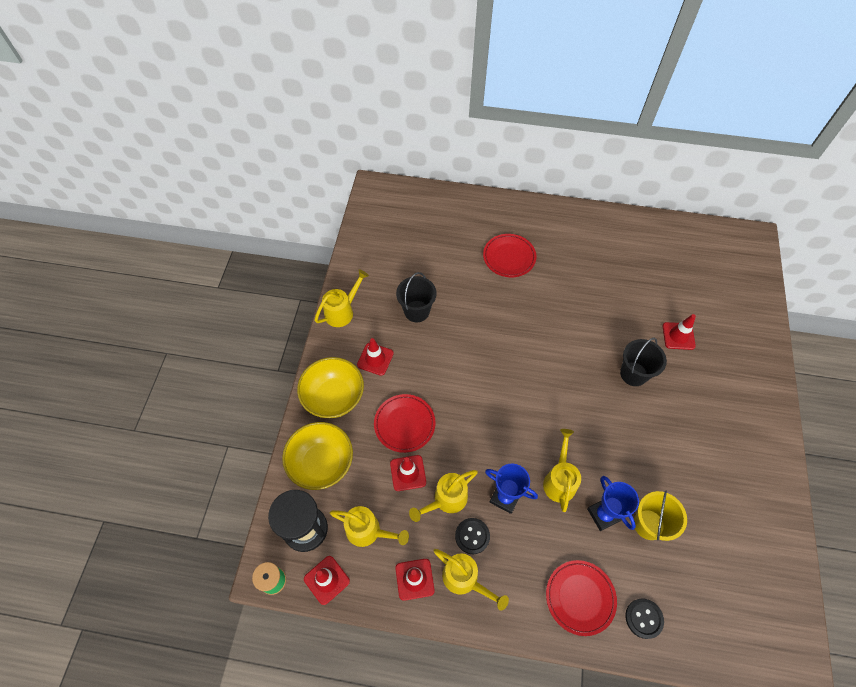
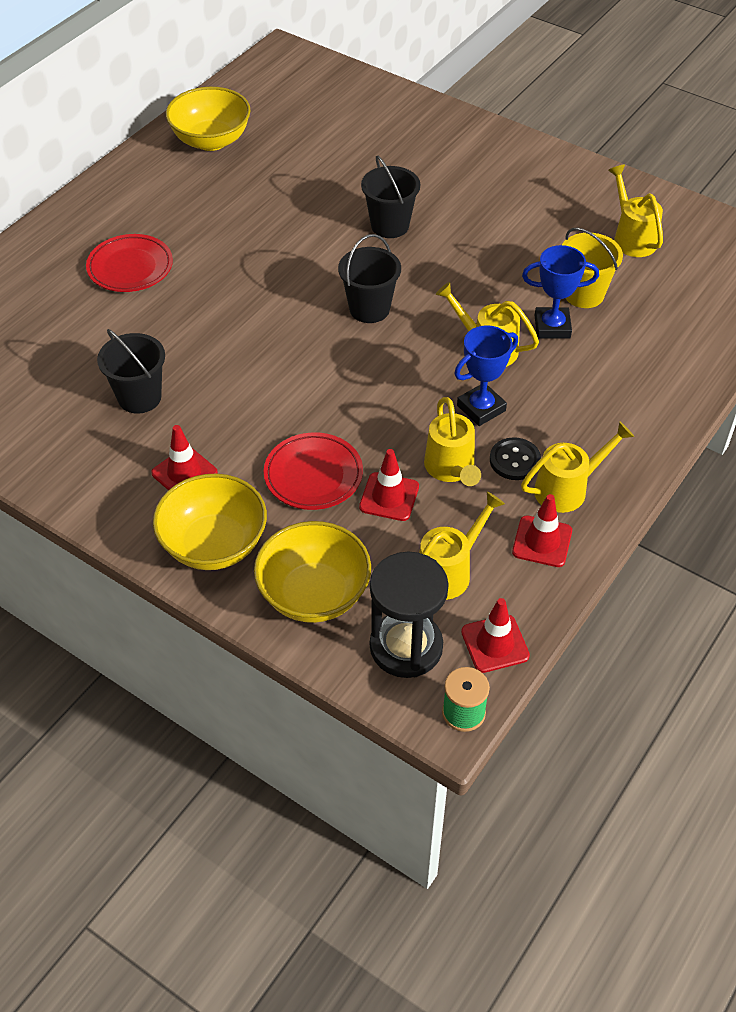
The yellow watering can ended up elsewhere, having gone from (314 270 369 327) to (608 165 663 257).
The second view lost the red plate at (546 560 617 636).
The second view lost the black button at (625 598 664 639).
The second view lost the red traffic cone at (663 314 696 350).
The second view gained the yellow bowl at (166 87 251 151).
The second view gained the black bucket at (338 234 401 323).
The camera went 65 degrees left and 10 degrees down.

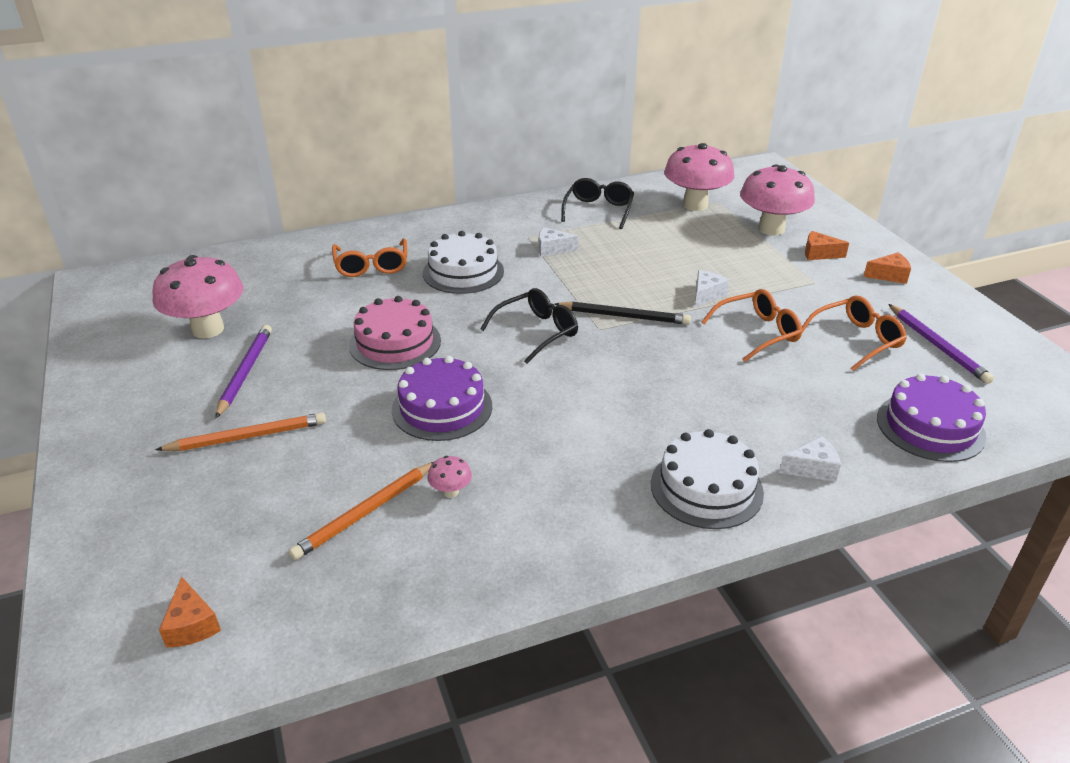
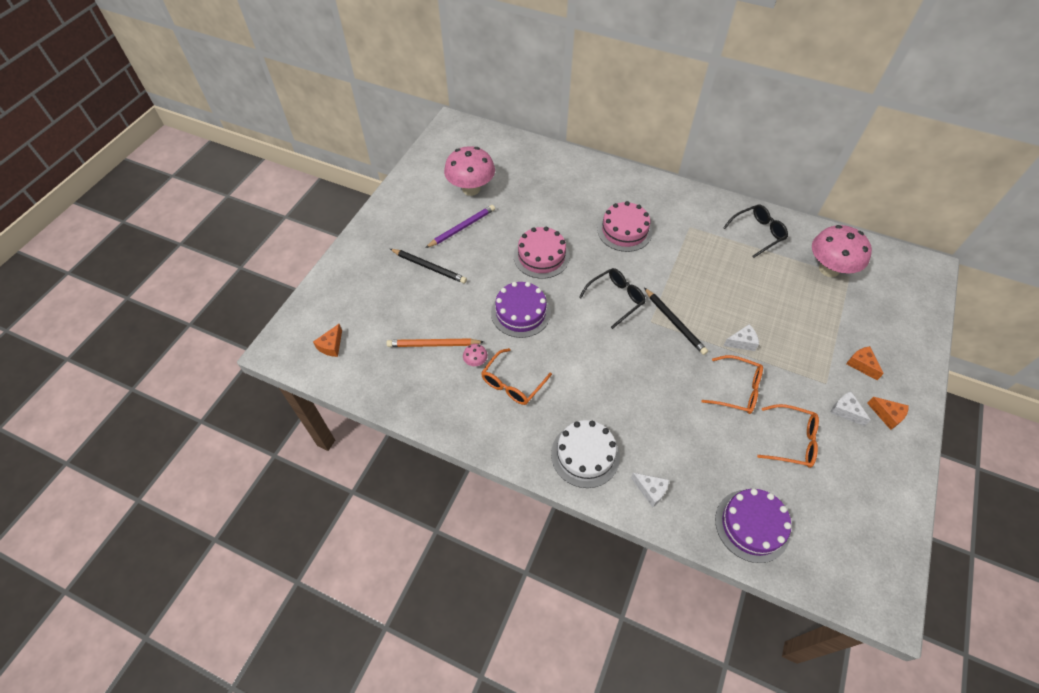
What was the orange pencil at (155 413 326 451) turned into the black pencil at (390 249 467 284).
The orange glasses ended up elsewhere, having gone from (332 238 407 277) to (481 348 552 405).
What was the white cake at (423 231 504 294) turned into the pink cake at (597 201 652 252).
The black glasses at (480 288 578 364) ended up facing another way, 45 degrees counterclockwise from before.
The white cheese ended up elsewhere, having gone from (539 227 579 257) to (830 392 871 426).
The second view lost the pink mushroom at (740 164 815 236).
The second view lost the purple pencil at (888 304 994 384).
The camera went 45 degrees right and 20 degrees up.

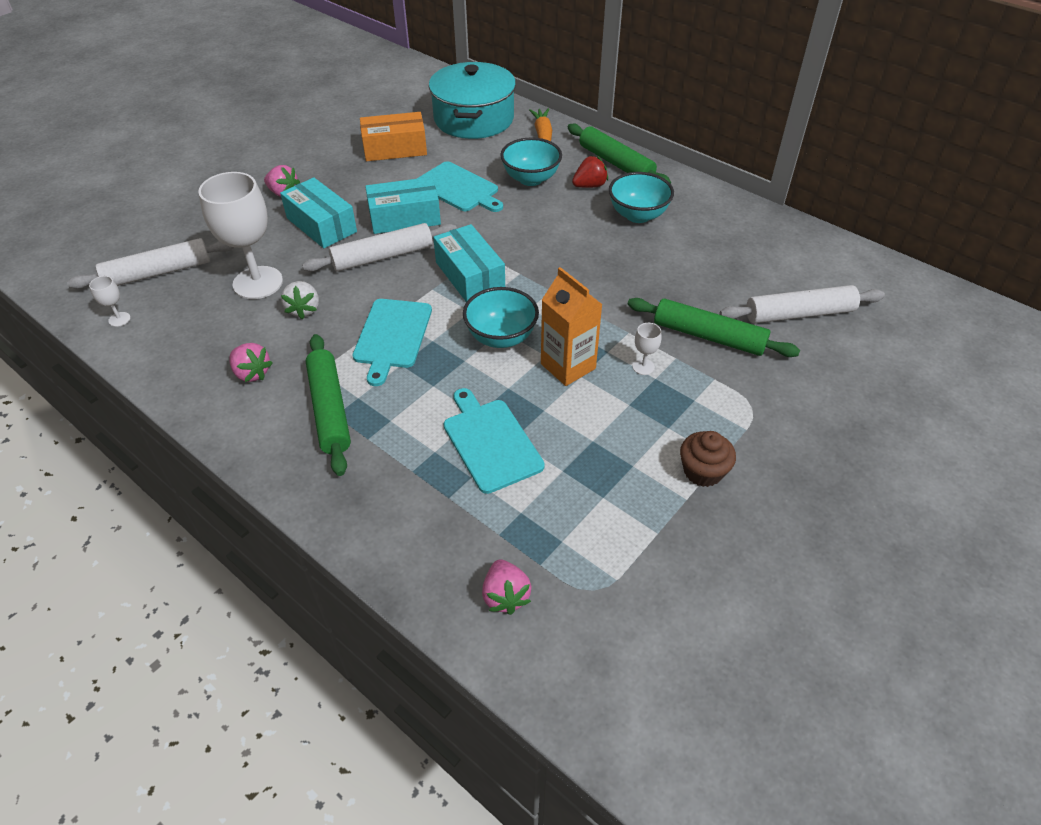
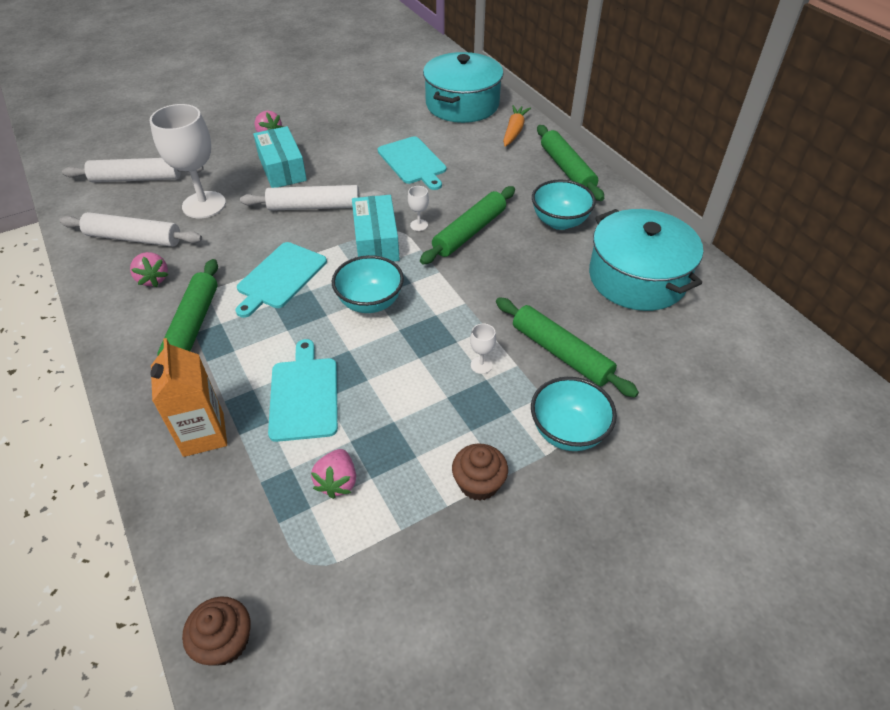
The white goblet ended up elsewhere, having gone from (89 276 131 327) to (408 186 429 231).
The second view lost the white strawberry at (281 281 319 319).
The second view lost the orange box at (360 112 427 161).
The second view lost the turquoise box at (365 177 441 234).
The pink strawberry ended up elsewhere, having gone from (482 559 532 615) to (311 449 356 499).
The turquoise bowl ended up elsewhere, having gone from (500 137 562 186) to (531 377 617 451).
The orange carton ended up elsewhere, having gone from (541 267 603 386) to (150 338 227 457).
The second view lost the red strawberry at (572 156 608 188).
The white rolling pin ended up elsewhere, having gone from (720 285 885 324) to (59 212 202 247).
The second view gained the brown cupcake at (182 597 251 666).
The second view gained the green rolling pin at (420 186 515 264).
The second view gained the turquoise pot at (589 209 703 311).
The camera went 20 degrees right and 0 degrees up.

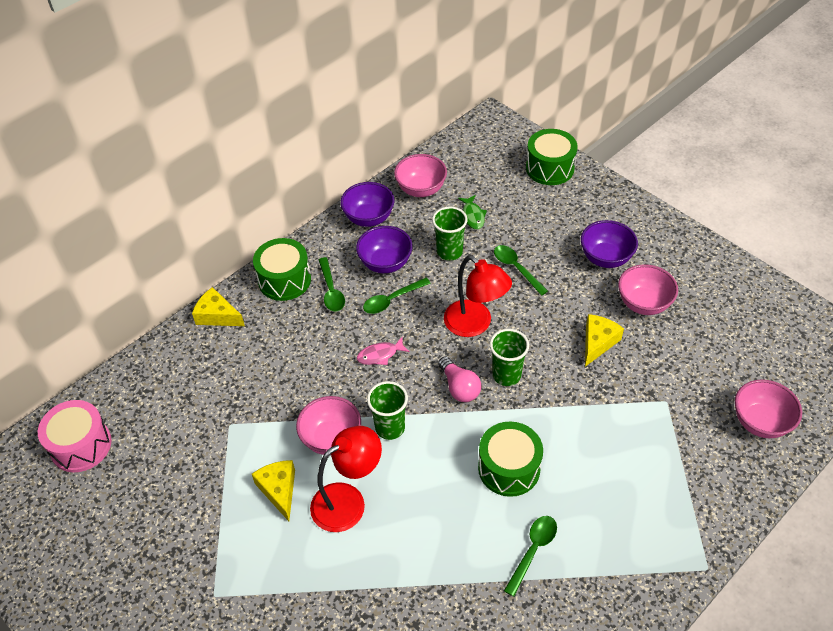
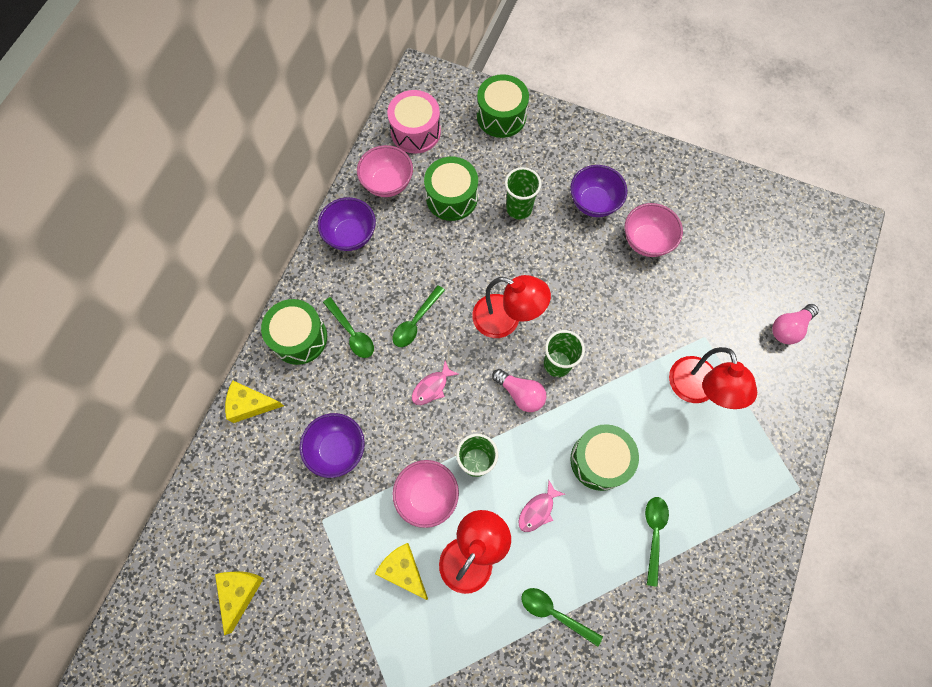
The pink drum ended up elsewhere, having gone from (38 400 111 472) to (387 90 441 154).
The purple bowl ended up elsewhere, having gone from (356 226 413 273) to (300 413 365 478).
The green cup ended up elsewhere, having gone from (432 207 468 261) to (505 167 541 220).
Where the green fish stood at (458 195 487 229), the green drum came to stand at (424 157 478 221).
The green spoon ended up elsewhere, having gone from (494 245 548 296) to (521 588 603 647).
The yellow cheese ended up elsewhere, having gone from (585 314 624 367) to (215 571 264 635).
Where the pink bowl stood at (735 379 802 438), the pink light bulb came to stand at (772 304 819 344).
The second view gained the pink fish at (518 481 565 532).
The second view gained the red lamp at (669 347 757 409).
The camera went 25 degrees left and 20 degrees up.

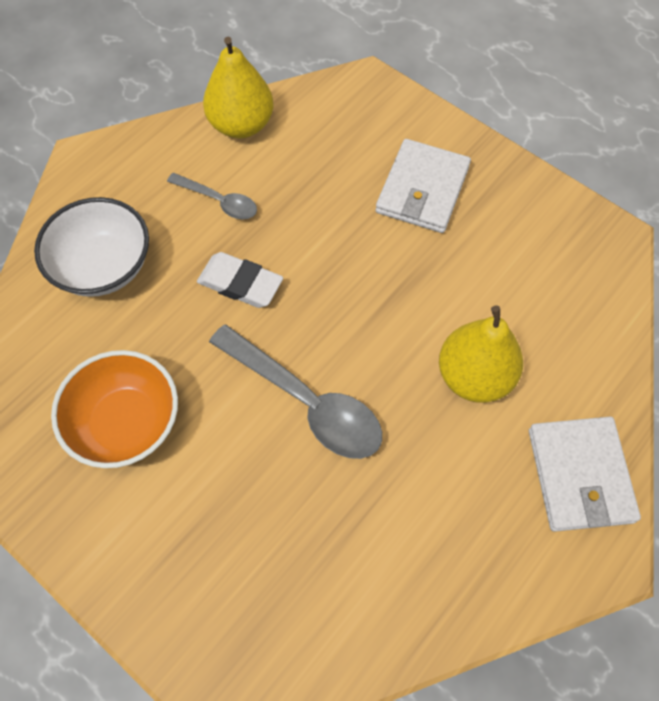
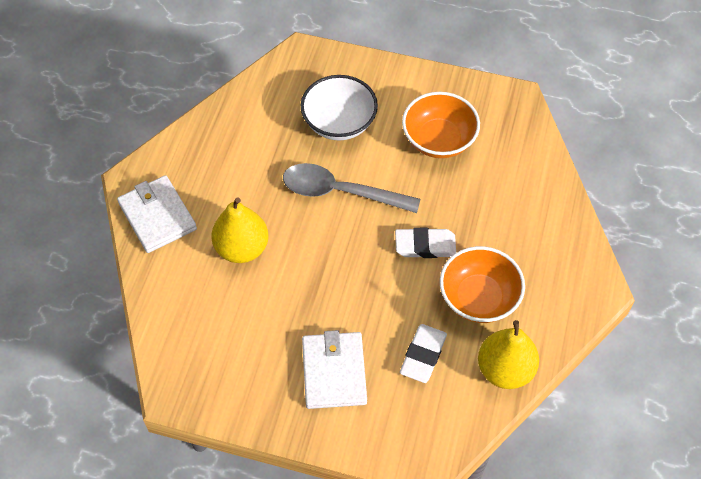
The white bowl ended up elsewhere, having gone from (34 197 149 297) to (301 75 378 140).
Where the grey spoon stood at (167 173 257 219), the orange bowl came to stand at (440 246 525 323).
The second view gained the white eraser at (400 324 447 383).
The camera went 155 degrees right and 5 degrees down.

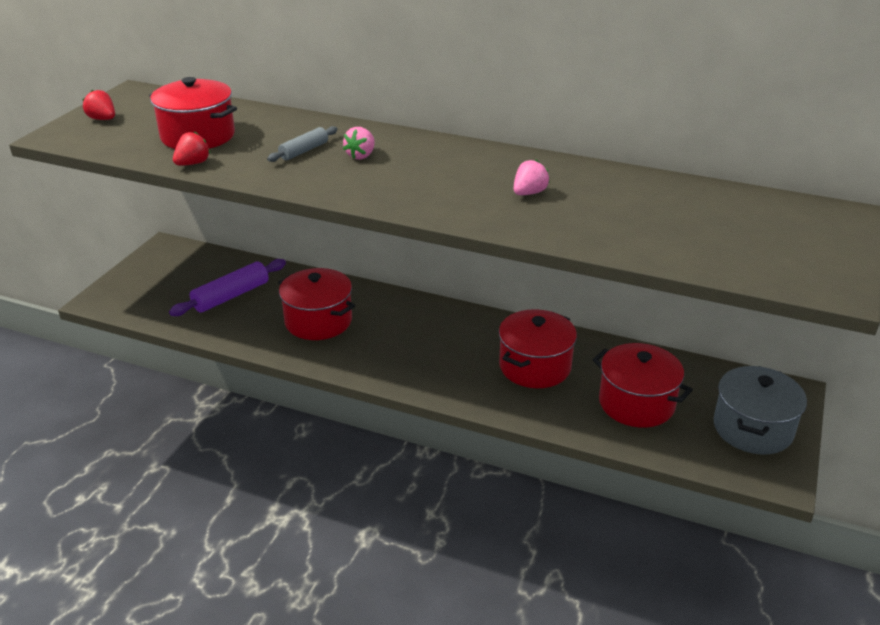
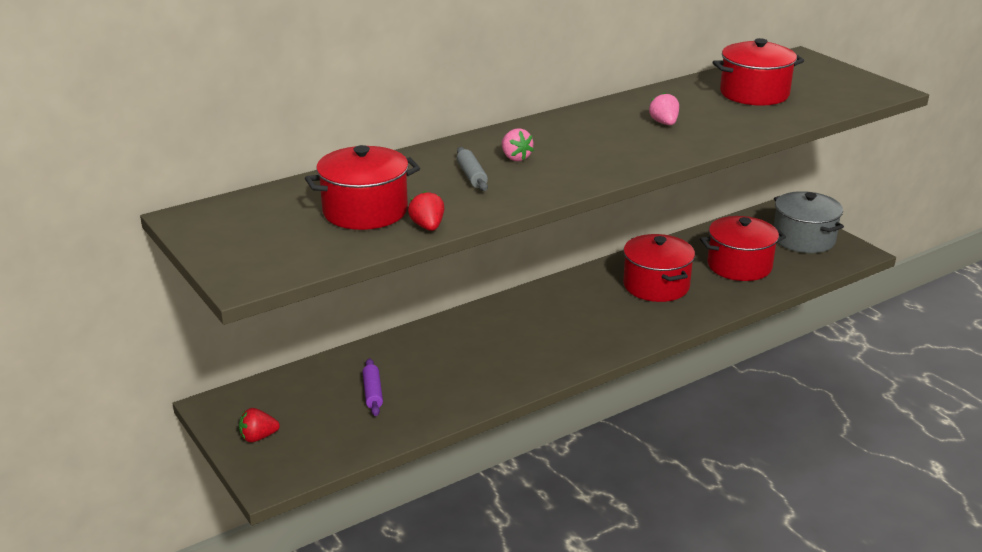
The red strawberry ended up elsewhere, having gone from (82 90 115 120) to (239 408 280 442).
The size of the purple rolling pin at (169 259 286 316) changed by a factor of 0.60.
The red pot ended up elsewhere, having gone from (278 268 355 340) to (712 38 804 106).
The camera went 55 degrees left and 5 degrees down.

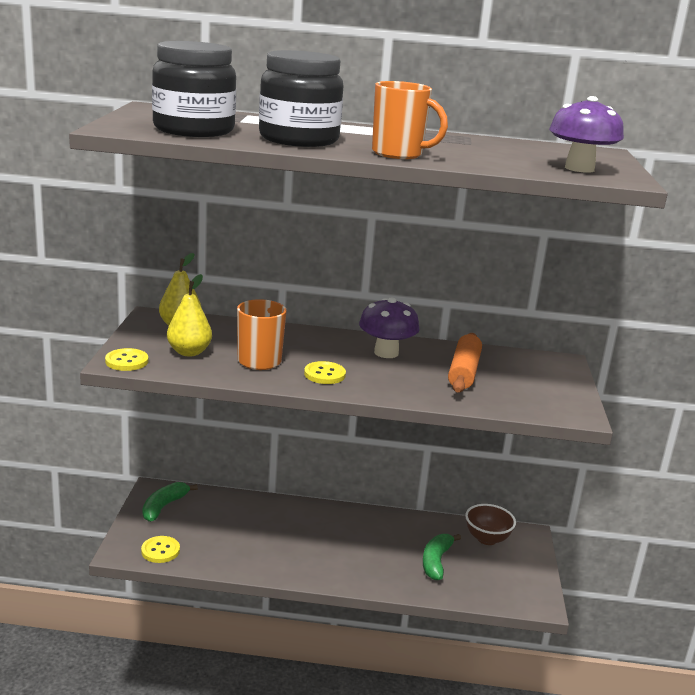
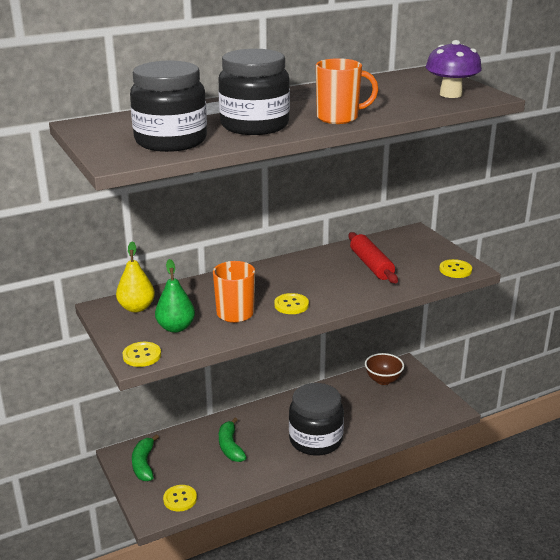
What was the yellow pear at (167 274 212 356) turned into the green pear at (155 259 195 333).
The second view lost the purple mushroom at (359 297 420 358).
The green banana ended up elsewhere, having gone from (423 534 461 580) to (219 418 247 462).
What was the orange rolling pin at (448 333 482 393) turned into the red rolling pin at (348 232 398 283).
The second view gained the black jar at (289 383 344 456).
The second view gained the yellow button at (439 259 472 278).
The camera went 30 degrees left and 5 degrees up.

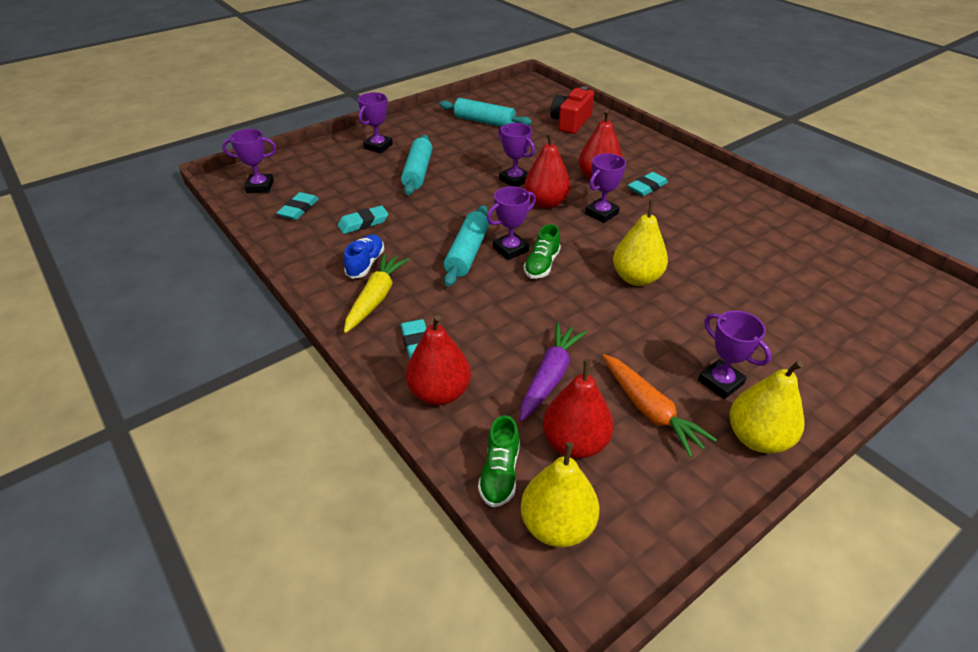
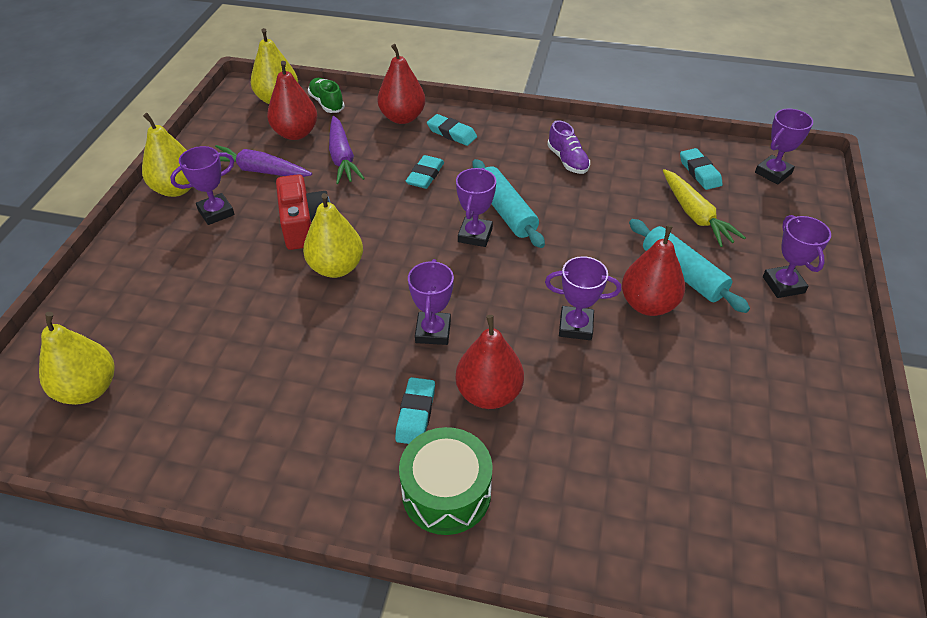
The turquoise eraser ended up elsewhere, having gone from (338 205 388 234) to (406 155 444 189).
What was the blue shoe at (344 234 384 279) turned into the purple shoe at (547 120 590 174).
The yellow carrot ended up elsewhere, having gone from (344 254 409 333) to (663 169 746 247).
The second view lost the turquoise rolling pin at (439 98 532 126).
The red pear ended up elsewhere, having gone from (524 132 571 209) to (622 225 685 316).
The second view lost the green shoe at (524 224 561 279).
The red camera ended up elsewhere, having gone from (550 86 594 134) to (276 174 331 250).
What was the orange carrot at (602 354 717 458) turned into the purple carrot at (215 145 312 177).
The purple trophy at (698 310 771 399) ended up facing another way, 45 degrees counterclockwise from before.
The second view gained the yellow pear at (39 312 114 405).
The second view gained the green drum at (399 427 493 535).
The camera went 140 degrees right and 5 degrees up.

